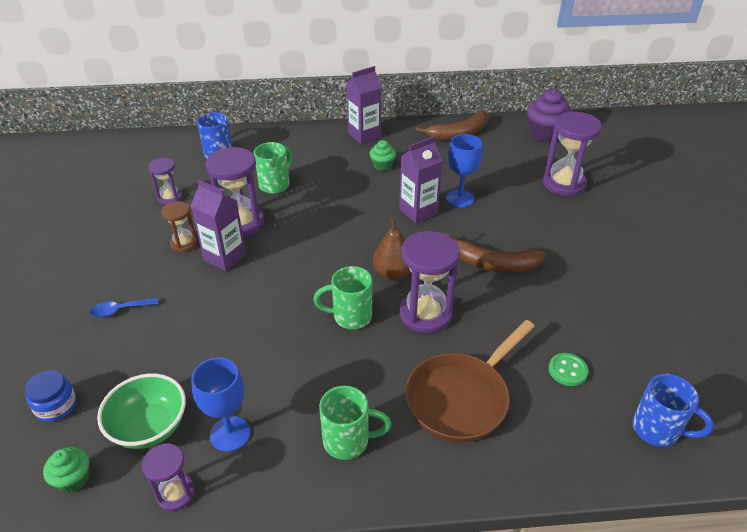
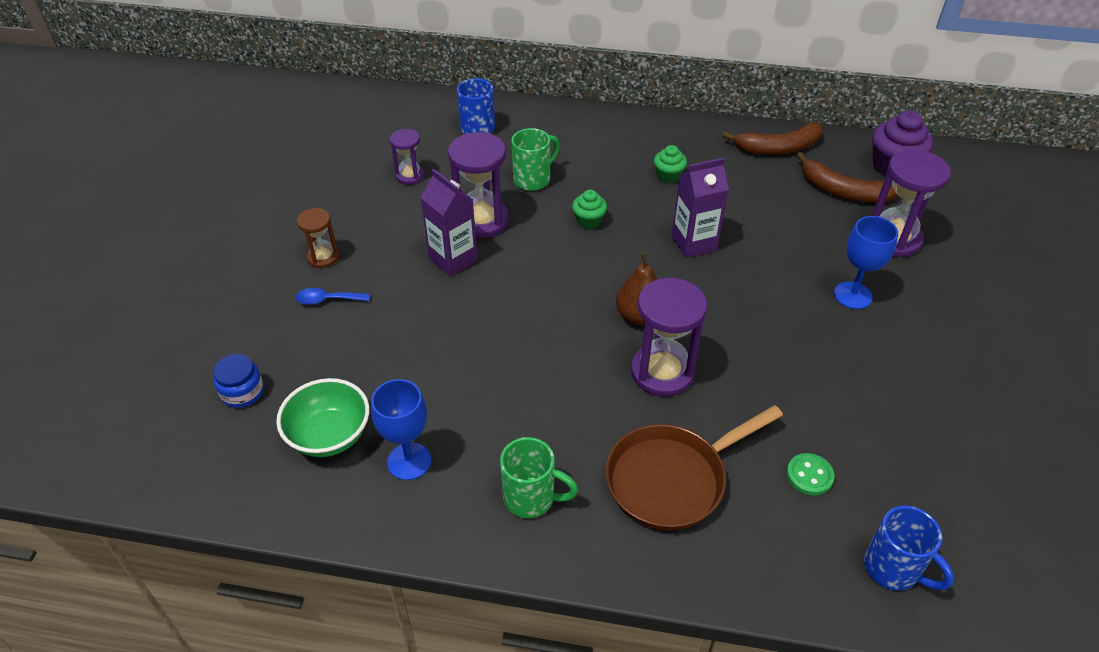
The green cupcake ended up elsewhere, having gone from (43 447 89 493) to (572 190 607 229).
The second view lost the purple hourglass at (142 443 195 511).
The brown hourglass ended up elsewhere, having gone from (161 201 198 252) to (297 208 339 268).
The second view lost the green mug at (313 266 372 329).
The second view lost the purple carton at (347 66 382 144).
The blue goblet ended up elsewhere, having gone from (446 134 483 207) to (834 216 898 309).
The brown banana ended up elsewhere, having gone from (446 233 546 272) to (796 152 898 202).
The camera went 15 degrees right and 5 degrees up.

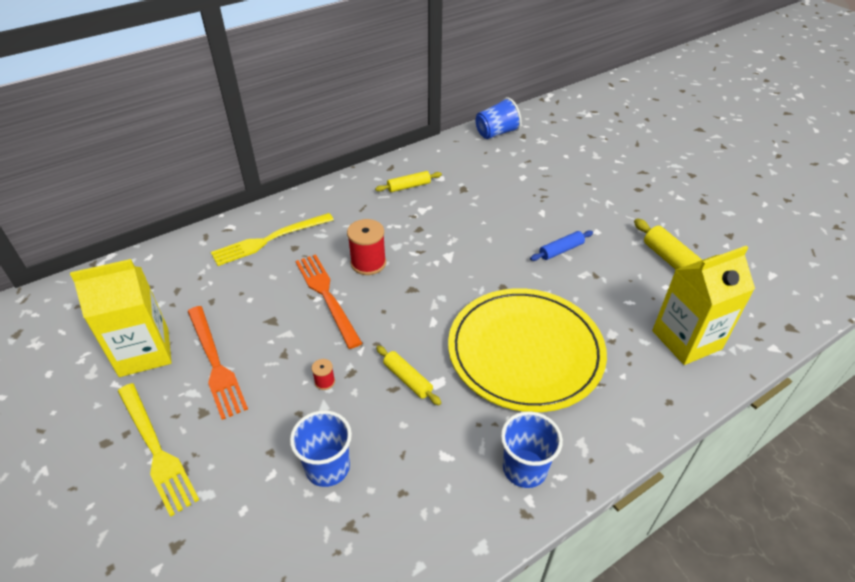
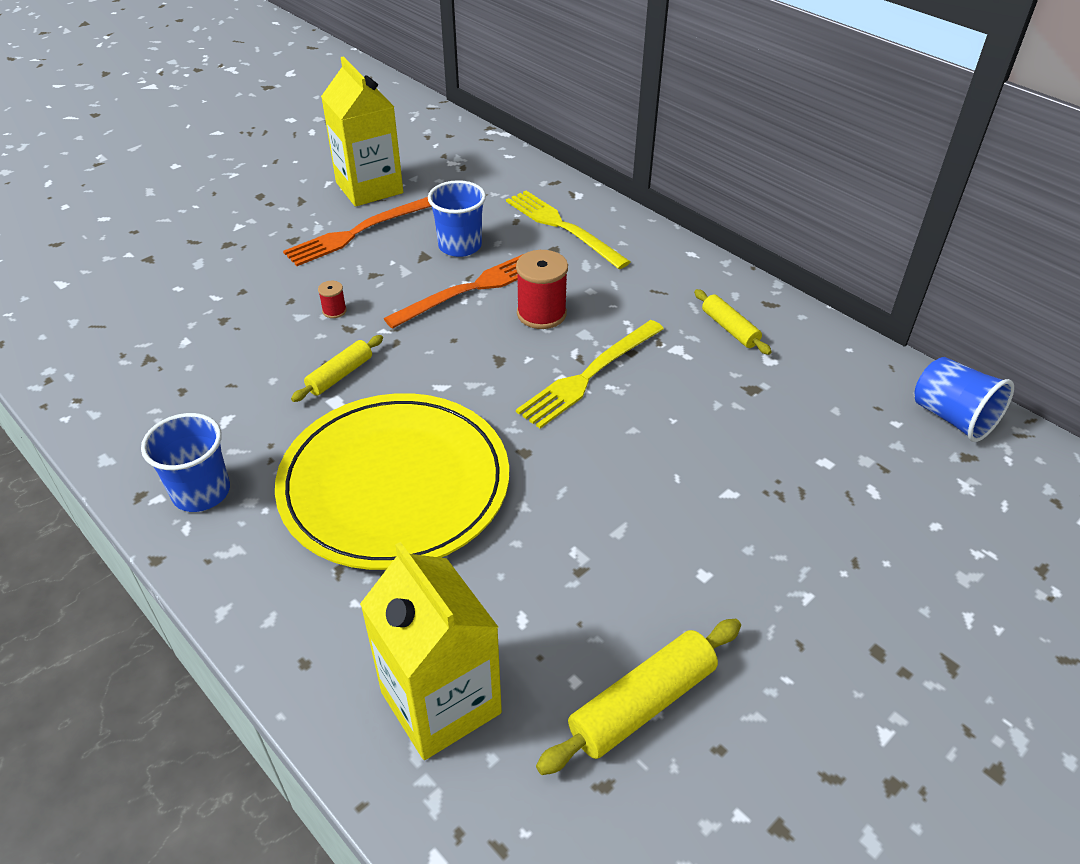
The yellow fork ended up elsewhere, having gone from (118 383 199 517) to (516 320 664 429).
The blue cup ended up elsewhere, having gone from (290 410 352 487) to (428 180 486 257).
The second view lost the blue rolling pin at (530 230 593 261).
The camera went 80 degrees right and 0 degrees up.

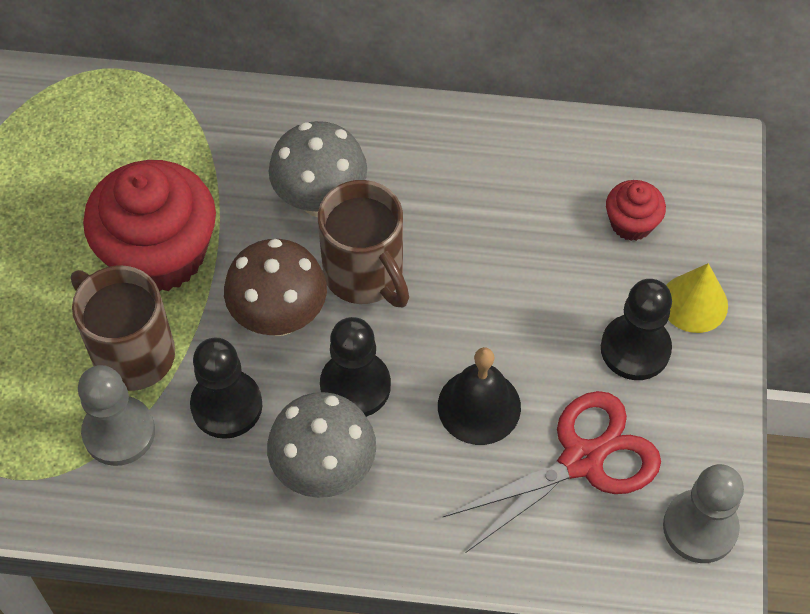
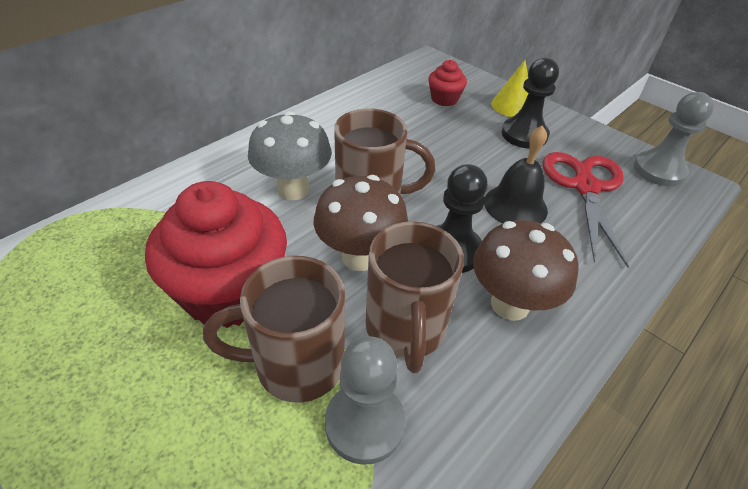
Where the black pawn stood at (190 337 262 439), the brown mug came to stand at (365 221 464 373).
What was the grey mushroom at (267 392 376 498) turned into the brown mushroom at (473 220 579 321).
The camera went 55 degrees left and 15 degrees down.

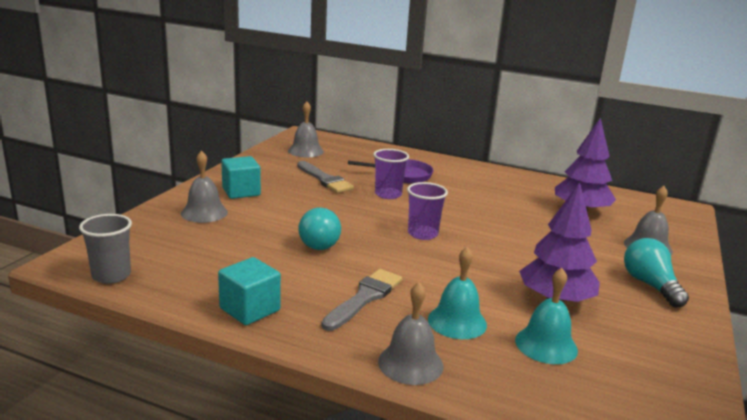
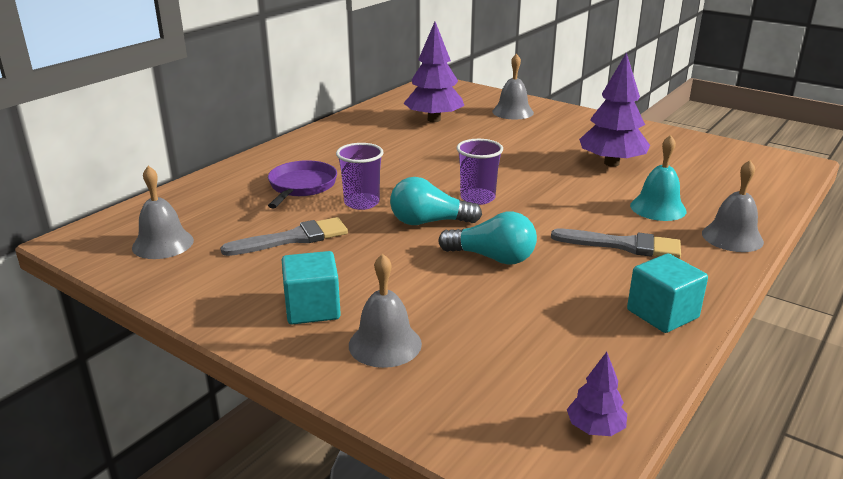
Where the grey cup stood at (79 214 132 284), the purple tree came to stand at (567 352 627 436).
The grey brush at (321 269 403 331) ended up facing another way, 150 degrees clockwise from before.
The second view lost the turquoise bell at (515 268 578 364).
The turquoise light bulb ended up elsewhere, having gone from (624 238 689 308) to (390 177 482 225).
The camera went 75 degrees left and 5 degrees up.

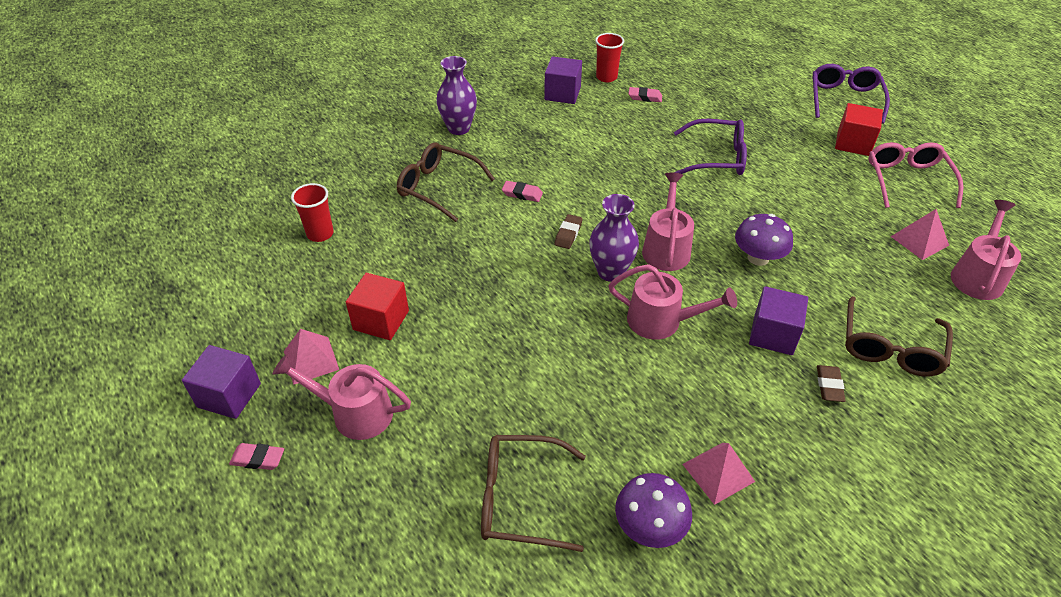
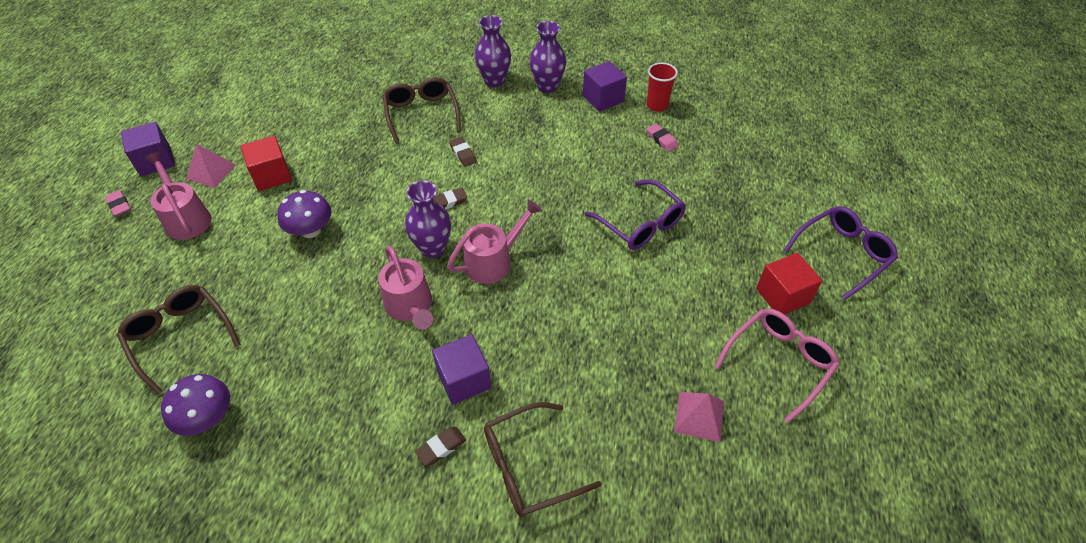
The second view lost the red cup at (291 183 334 242).
What was the pink eraser at (502 181 543 202) turned into the brown eraser at (449 137 477 167).
The second view lost the pink pyramid at (683 443 755 505).
The purple mushroom ended up elsewhere, having gone from (735 214 793 266) to (277 190 331 238).
The second view lost the pink watering can at (951 200 1021 300).
The second view gained the purple vase at (529 21 566 93).
The camera went 45 degrees right and 5 degrees up.

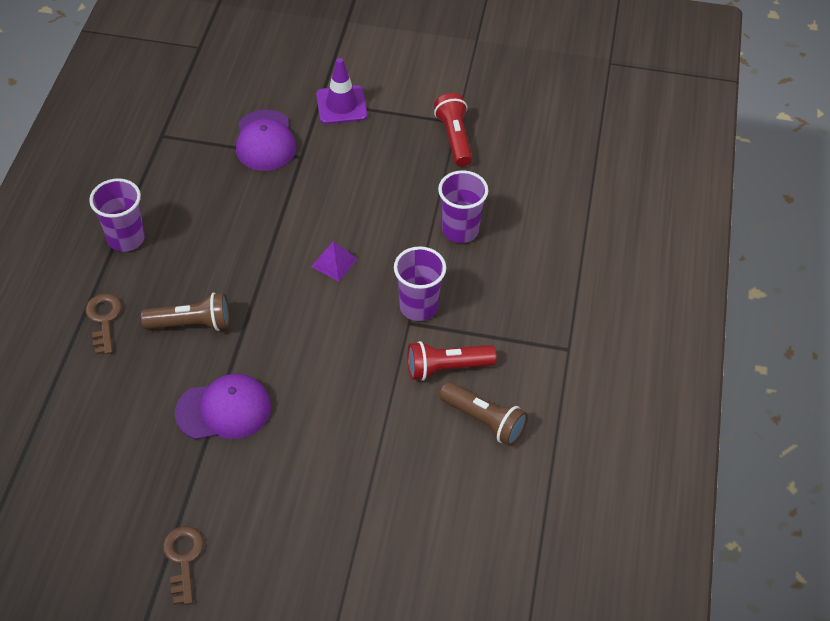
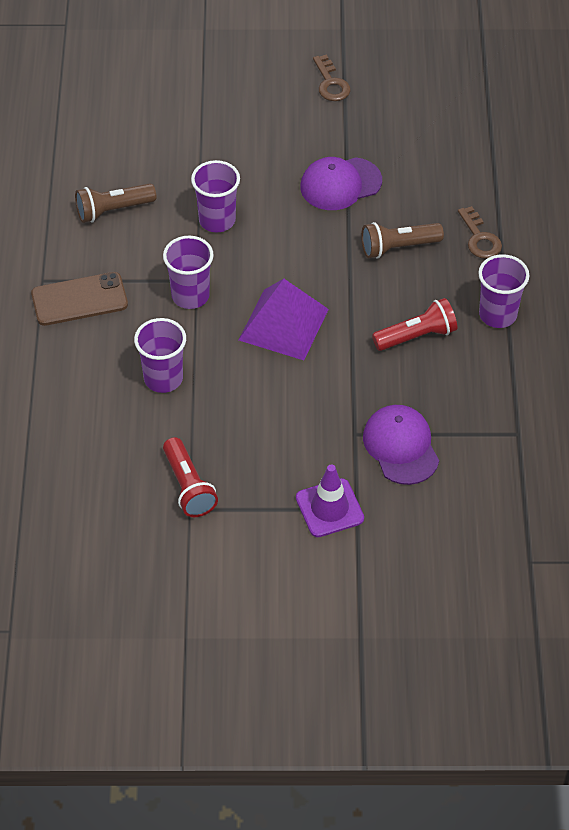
The size of the purple pyramid at (311 241 357 281) changed by a factor of 2.05.
The red flashlight ended up elsewhere, having gone from (407 341 496 381) to (372 298 457 351).
The brown flashlight at (439 382 528 446) ended up facing another way, 45 degrees counterclockwise from before.
The second view gained the brown phone at (31 272 128 326).
The second view gained the purple cup at (191 160 240 233).
The camera went 170 degrees right and 0 degrees up.

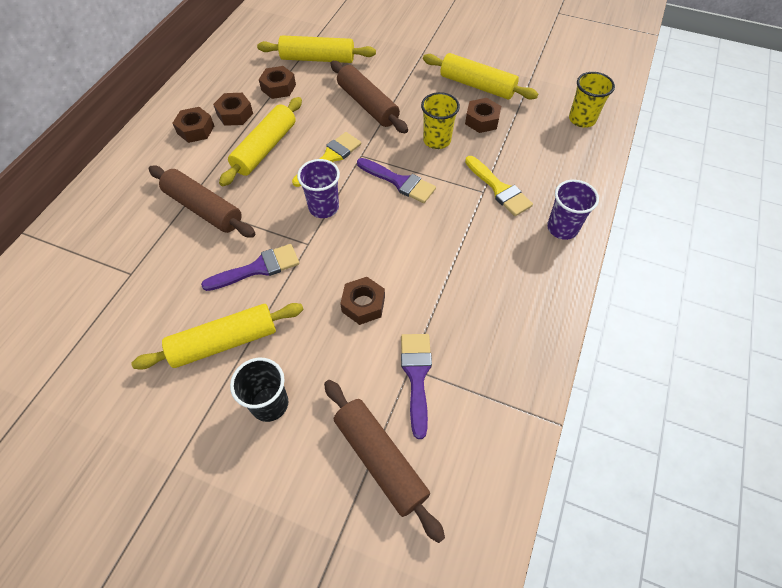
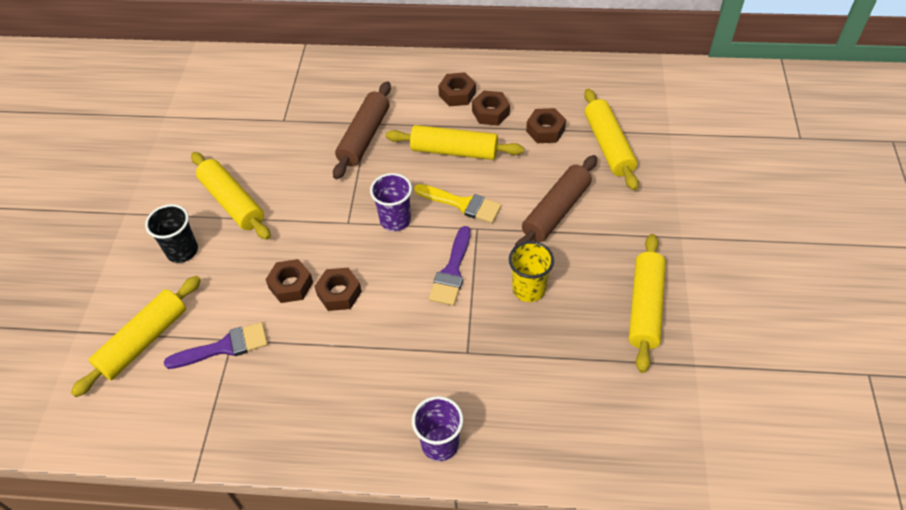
The second view lost the purple brush at (201 244 299 291).
What was the brown rolling pin at (324 380 445 543) turned into the yellow rolling pin at (71 276 201 397).
The brown nut ended up elsewhere, having gone from (465 98 501 133) to (314 268 362 311).
The second view lost the yellow brush at (465 156 533 216).
The second view lost the yellow cup at (569 72 615 128).
The camera went 75 degrees right and 5 degrees down.

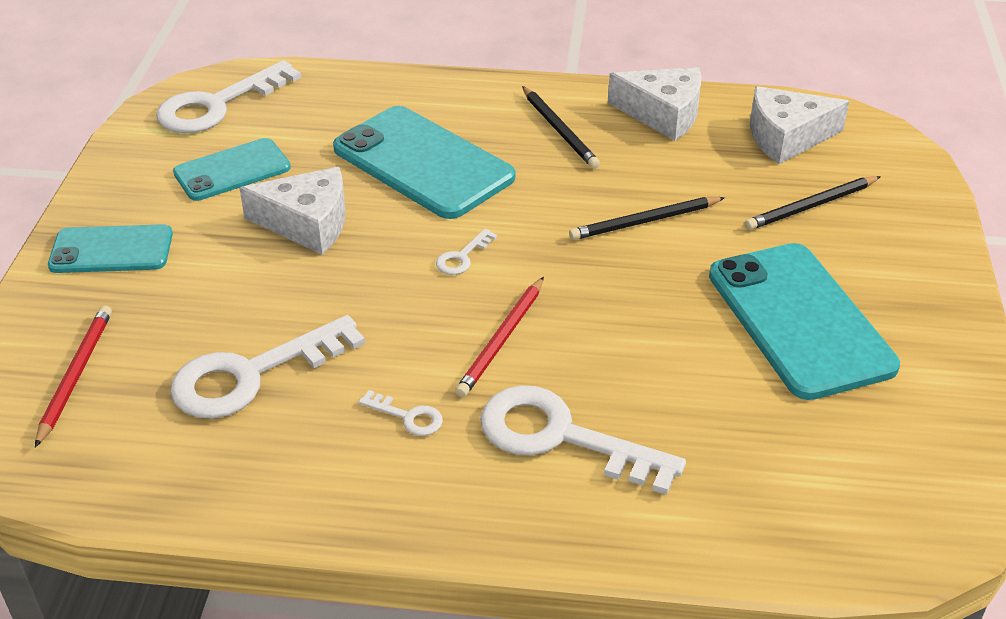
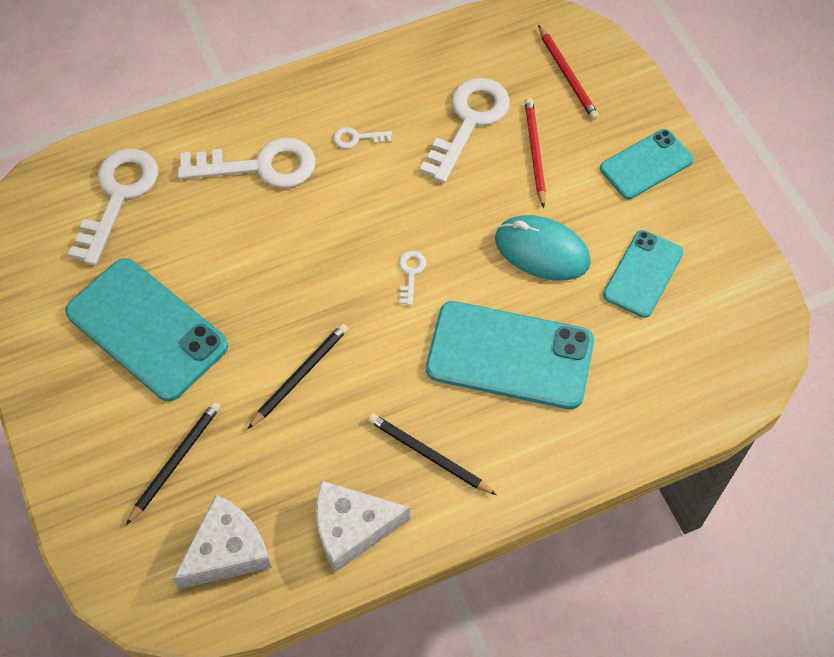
The white key ended up elsewhere, having gone from (156 60 302 133) to (68 148 158 265).
Where the white cheese stood at (239 167 346 255), the turquoise mouse came to stand at (495 215 591 280).
The red pencil ended up elsewhere, having gone from (455 277 544 397) to (525 98 546 208).
The camera went 150 degrees right and 20 degrees up.

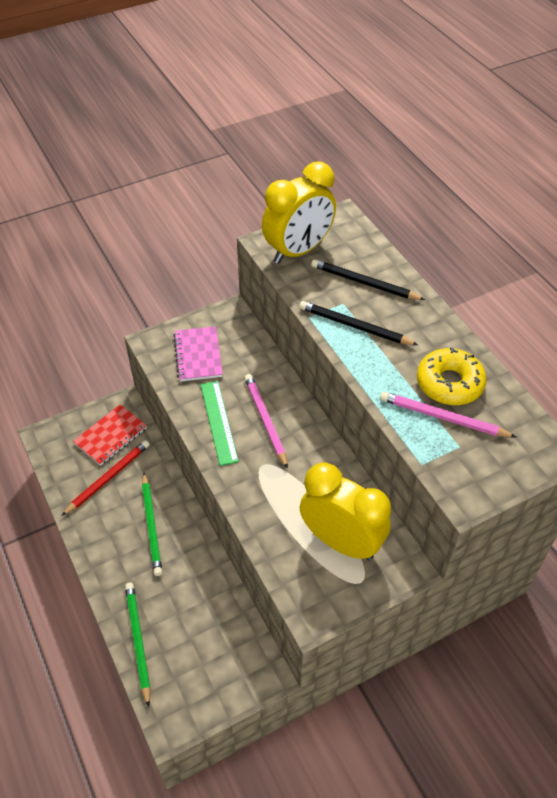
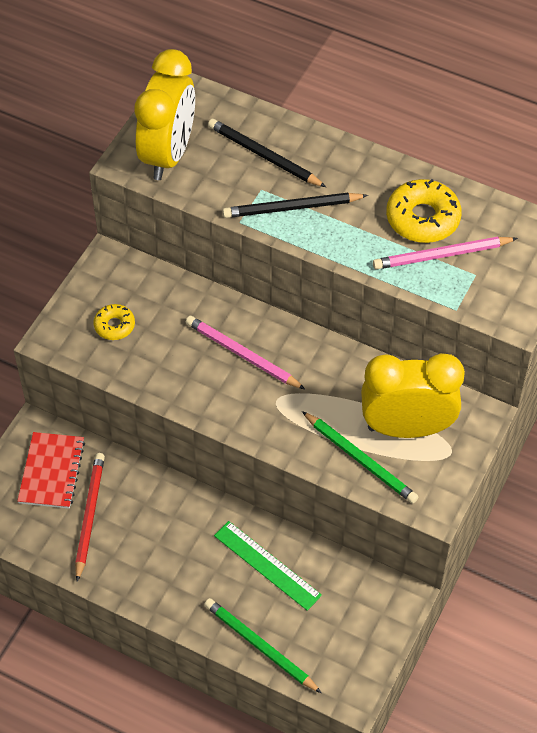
The green pencil ended up elsewhere, having gone from (142 473 162 576) to (302 411 418 504).
Where the pink notebook stood at (173 326 223 382), the yellow donut came to stand at (94 304 135 340).
The green ruler ended up elsewhere, having gone from (201 381 239 466) to (214 521 322 611).
The black pencil at (311 259 425 300) ended up facing another way, 45 degrees clockwise from before.
The camera went 35 degrees left and 5 degrees up.

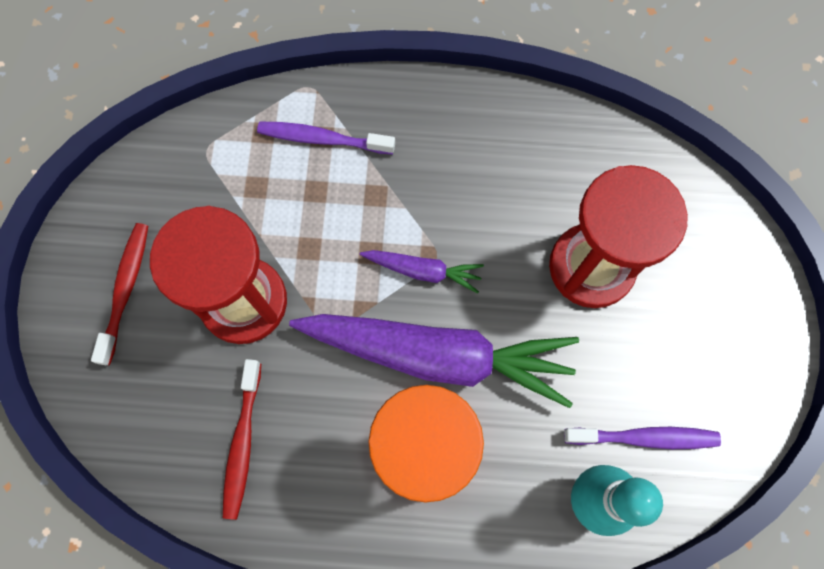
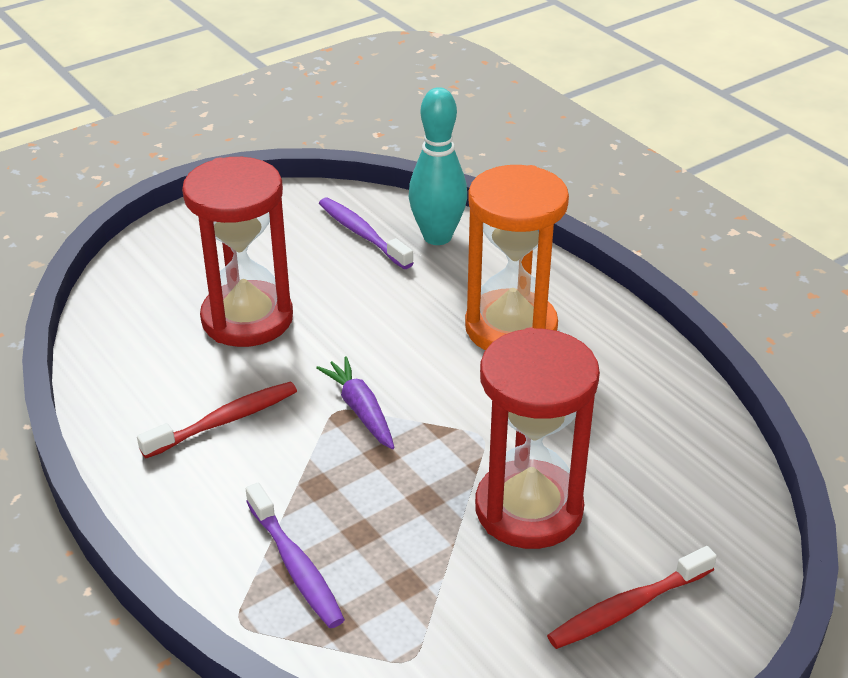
The red toothbrush ended up elsewhere, having gone from (223 359 261 520) to (137 382 297 458).
The second view lost the purple carrot at (289 314 579 408).
The camera went 130 degrees left and 35 degrees down.

